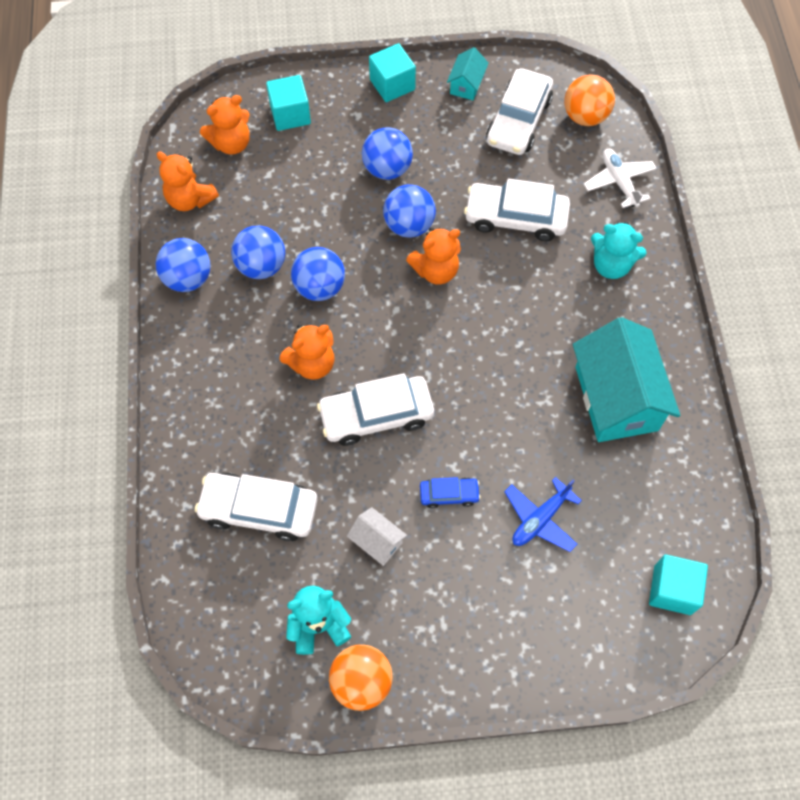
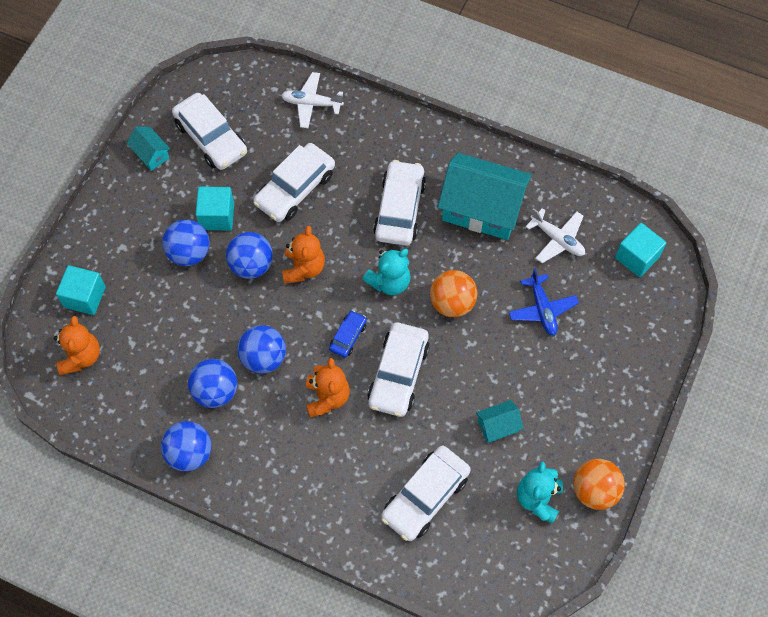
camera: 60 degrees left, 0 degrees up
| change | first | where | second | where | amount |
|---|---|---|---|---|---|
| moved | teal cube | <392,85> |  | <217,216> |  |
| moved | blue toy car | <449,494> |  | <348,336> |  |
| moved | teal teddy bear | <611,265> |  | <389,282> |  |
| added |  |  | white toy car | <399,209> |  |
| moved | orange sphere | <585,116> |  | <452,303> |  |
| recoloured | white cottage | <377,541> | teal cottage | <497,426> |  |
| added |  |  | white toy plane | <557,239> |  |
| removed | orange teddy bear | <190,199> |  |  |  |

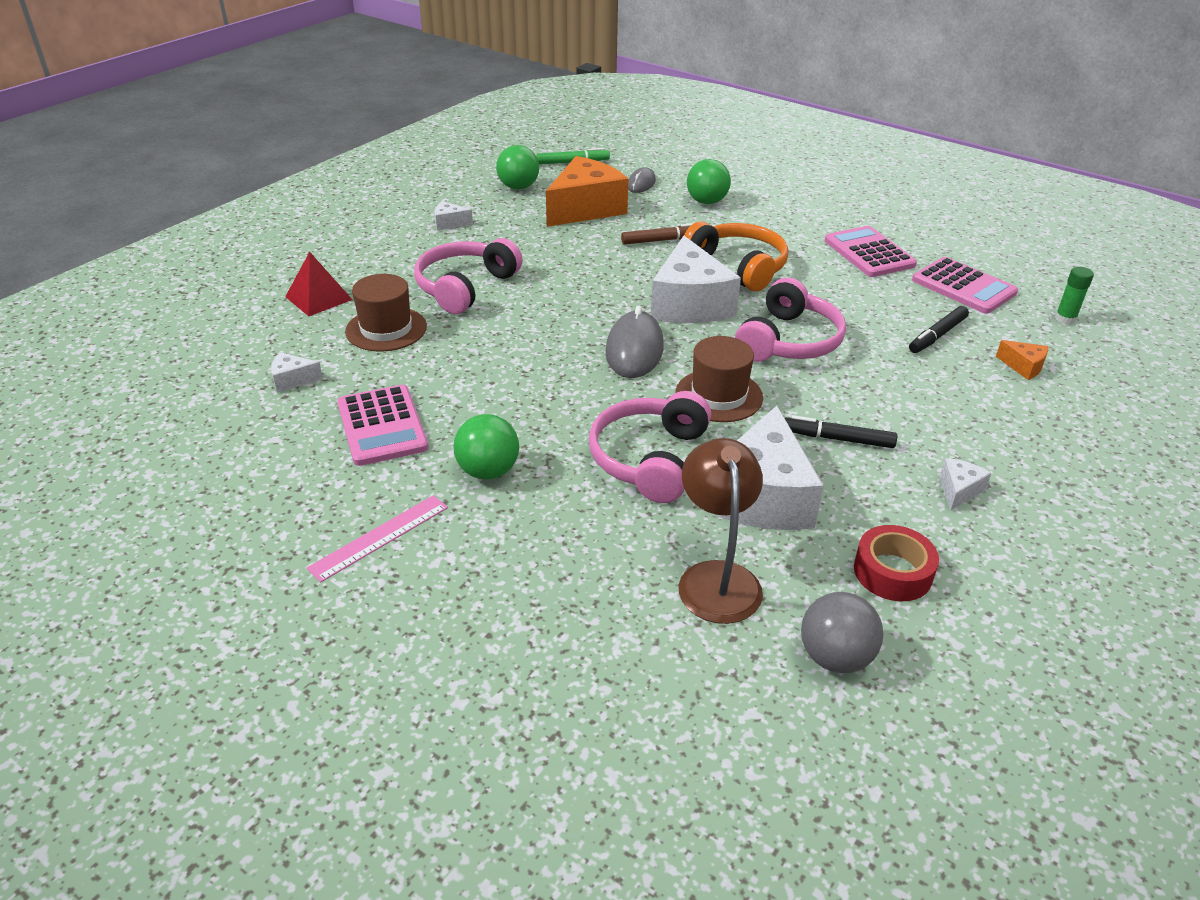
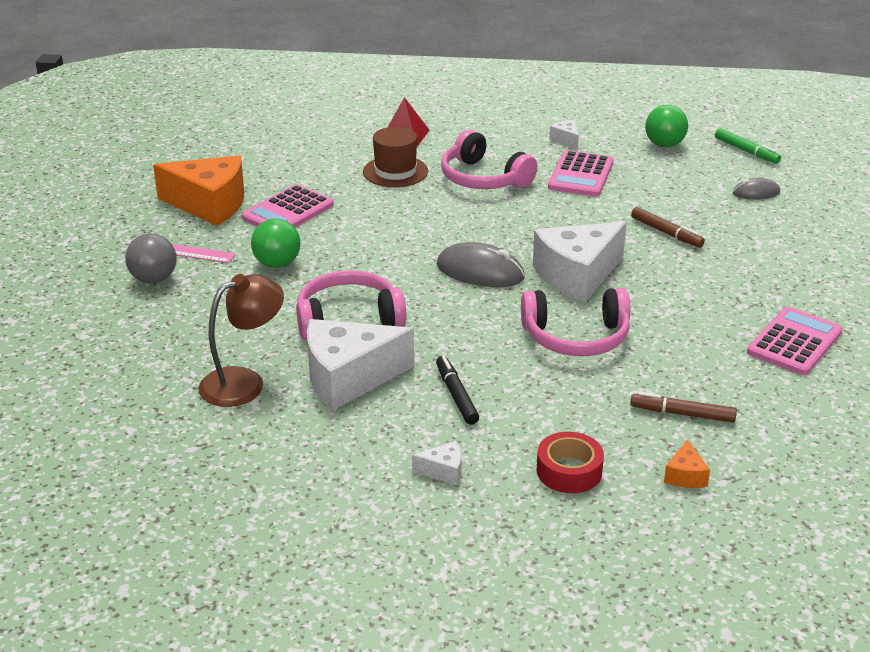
camera: 60 degrees right, 5 degrees down
| change | first | where | second | where | amount |
|---|---|---|---|---|---|
| moved | grey sphere | <835,657> |  | <154,279> |  |
| moved | orange piece of cheese | <585,209> |  | <209,204> |  |
| turned | grey mouse | <634,350> |  | <480,271> | 45 degrees clockwise |
| turned | pink over-ear headphones | <465,287> |  | <483,178> | 135 degrees counterclockwise |
| moved | crimson tape | <892,572> |  | <569,471> |  |
| moved | pink pocket calculator | <963,286> |  | <581,175> |  |
| recoloured | jet-black felt pen | <937,335> | brown felt pen | <682,414> |  |
| removed | white piece of cheese | <292,380> |  |  |  |
| removed | brown hat | <719,395> |  |  |  |
| removed | orange over-ear headphones | <738,267> |  |  |  |
| removed | emerald sphere | <706,202> |  |  |  |
| removed | emerald glue | <1065,319> |  |  |  |

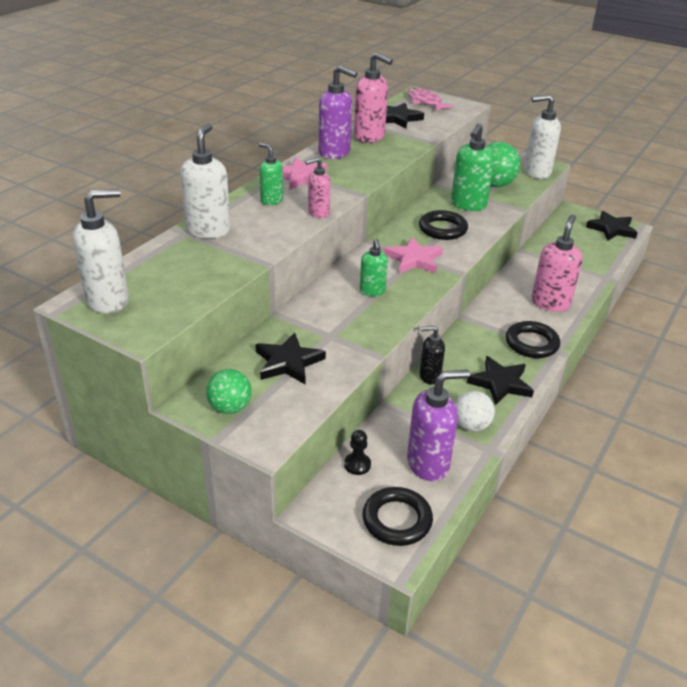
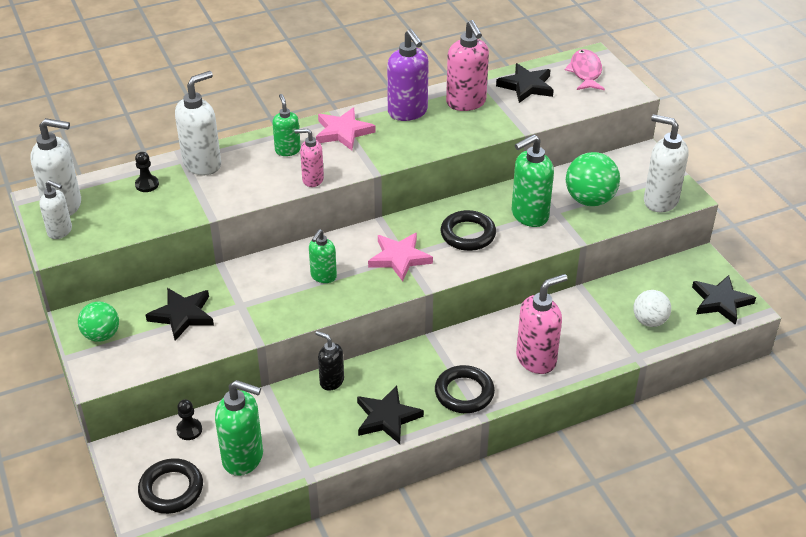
camera: 35 degrees right, 5 degrees up
| change | first | where | second | where | amount |
|---|---|---|---|---|---|
| added |  |  | white soap dispenser | <60,231> |  |
| added |  |  | jet-black chess pawn | <147,184> |  |
| recoloured | royal purple soap dispenser | <428,464> | emerald soap dispenser | <243,458> |  |
| moved | white sphere | <471,425> |  | <649,321> |  |

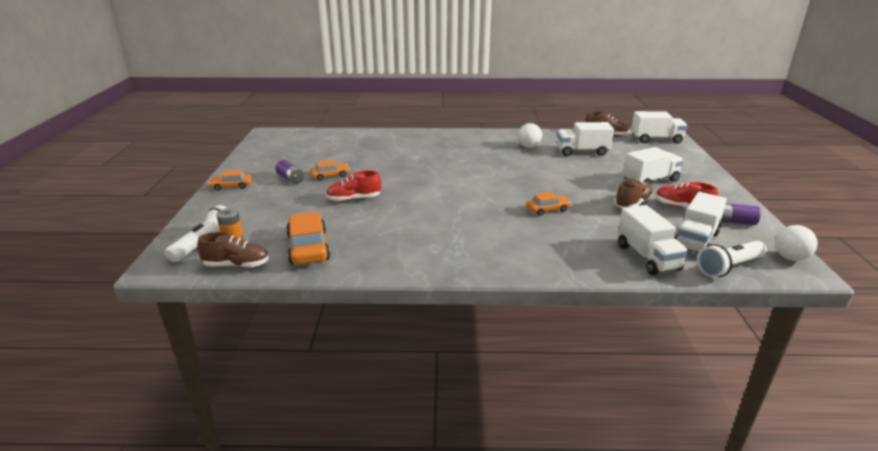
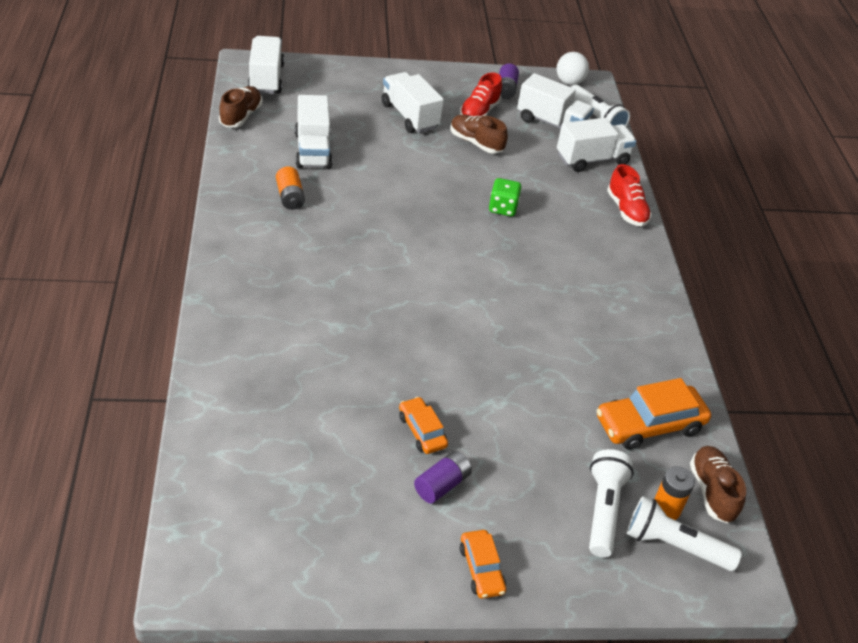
camera: 100 degrees left, 15 degrees up
| change | first | where | second | where | amount |
|---|---|---|---|---|---|
| replaced | white sphere | <529,146> | orange AA battery | <290,197> |  |
| replaced | orange toy car | <547,209> | emerald dice | <502,208> |  |
| added |  |  | white flashlight | <603,510> |  |
| moved | crimson lace-up shoe | <354,199> |  | <626,210> |  |

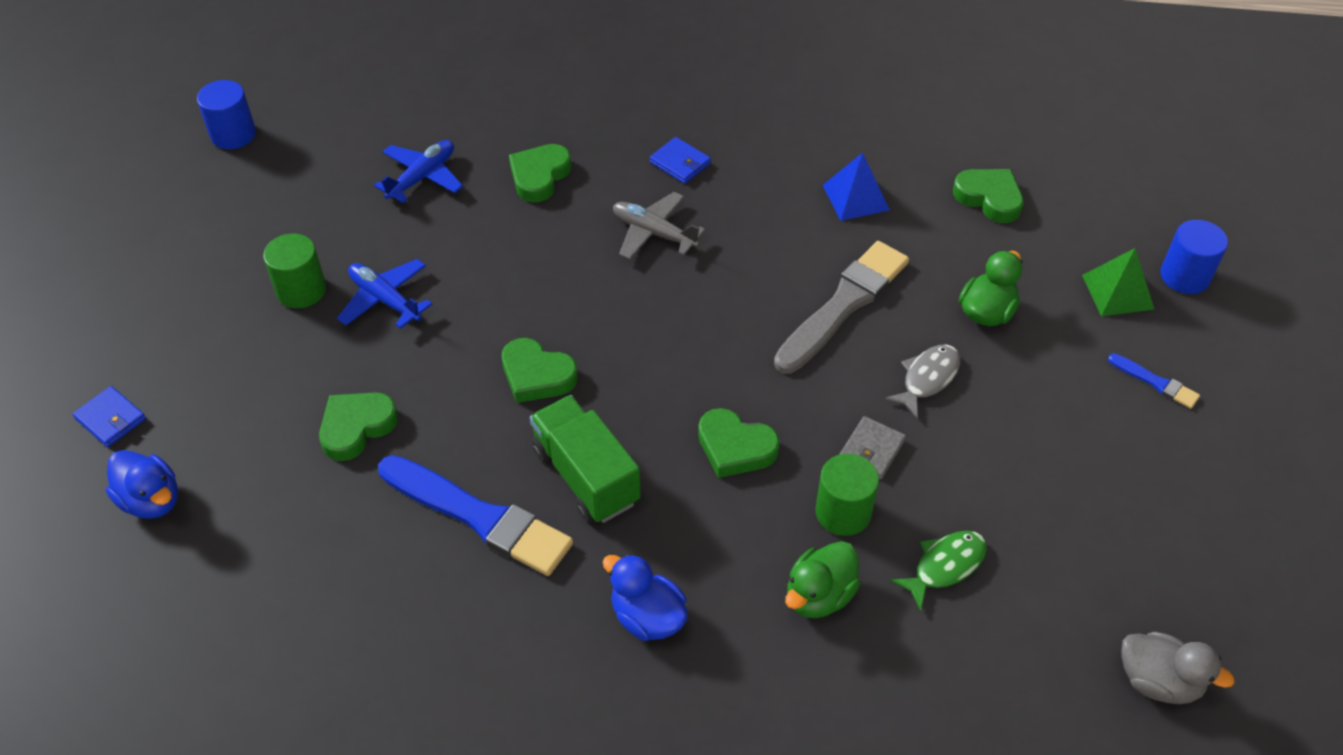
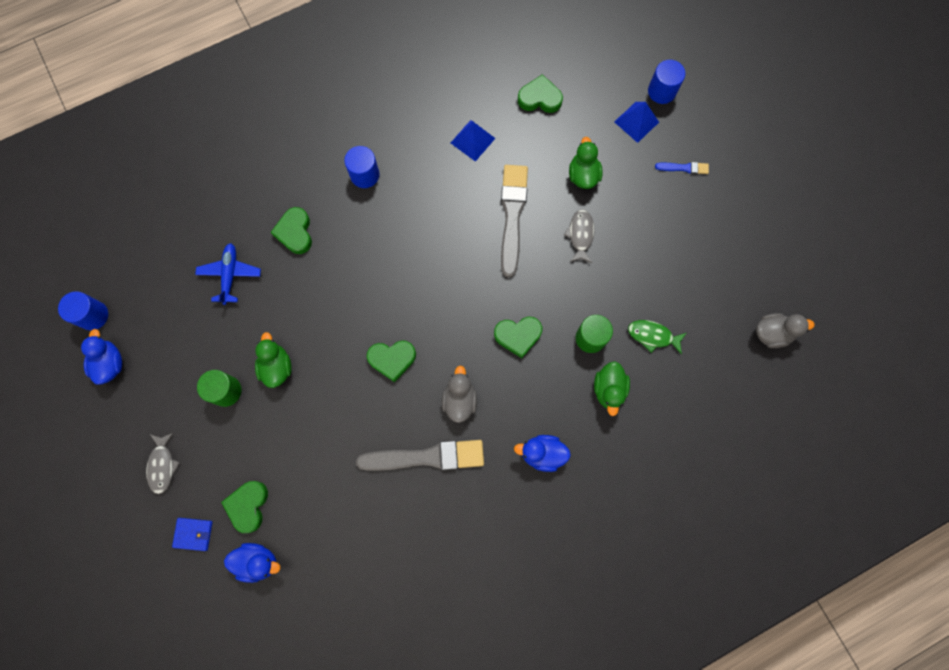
camera: 35 degrees left, 25 degrees up
| change | first | where | second | where | amount |
|---|---|---|---|---|---|
| added |  |  | blue toy duck | <110,363> |  |
| added |  |  | grey fish | <162,465> |  |
| moved | emerald love heart | <356,427> |  | <248,506> |  |
| replaced | blue toy plane | <385,300> | emerald toy duck | <276,367> |  |
| replaced | blue wallet | <680,163> | blue cylinder | <365,175> |  |
| recoloured | blue brush | <479,517> | grey brush | <426,457> |  |
| replaced | emerald truck | <586,476> | grey toy duck | <459,400> |  |
| recoloured | emerald pyramid | <1118,292> | blue pyramid | <636,122> |  |
| turned | emerald fish | <945,566> |  | <652,336> | 90 degrees counterclockwise |
| removed | grey toy plane | <654,233> |  |  |  |
| removed | grey wallet | <871,450> |  |  |  |

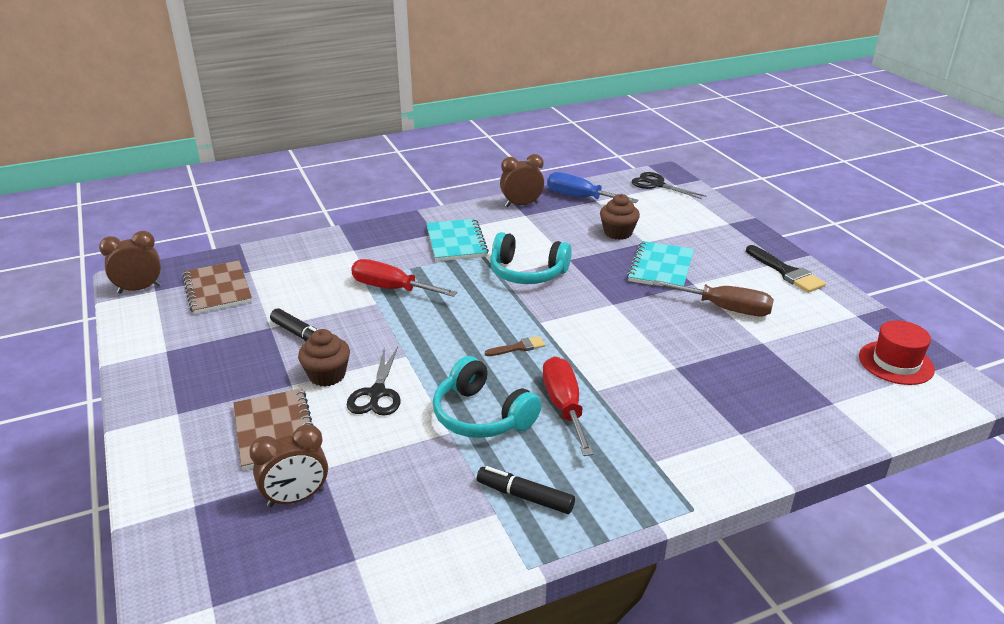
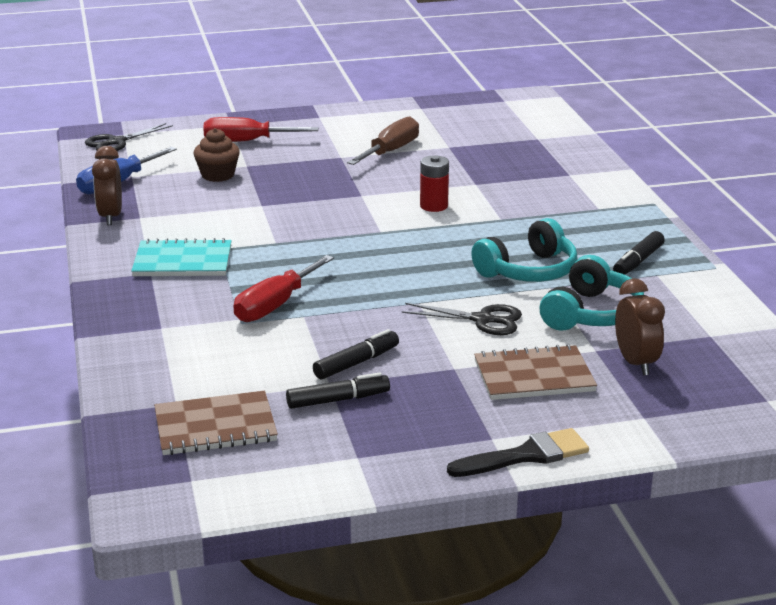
camera: 80 degrees left, 5 degrees down
| change | first | where | second | where | amount |
|---|---|---|---|---|---|
| moved | crimson hand screwdriver | <564,406> |  | <246,141> |  |
| added |  |  | jet-black felt pen | <338,400> |  |
| added |  |  | crimson AA battery | <434,206> |  |
| moved | jet-black brush | <786,272> |  | <526,455> |  |
| moved | teal over-ear headphones | <527,273> |  | <591,314> |  |
| removed | brown alarm clock | <139,289> |  |  |  |
| removed | brown muffin | <327,375> |  |  |  |
| removed | brown brush | <518,347> |  |  |  |
| removed | teal notepad | <661,267> |  |  |  |
| removed | crimson hat | <896,363> |  |  |  |

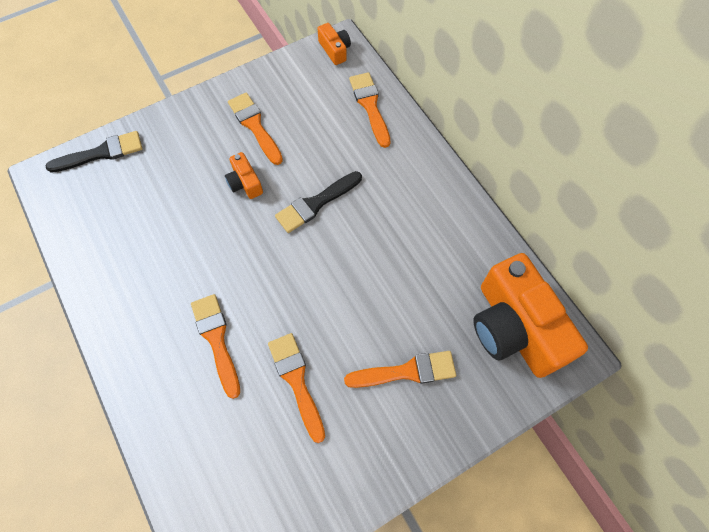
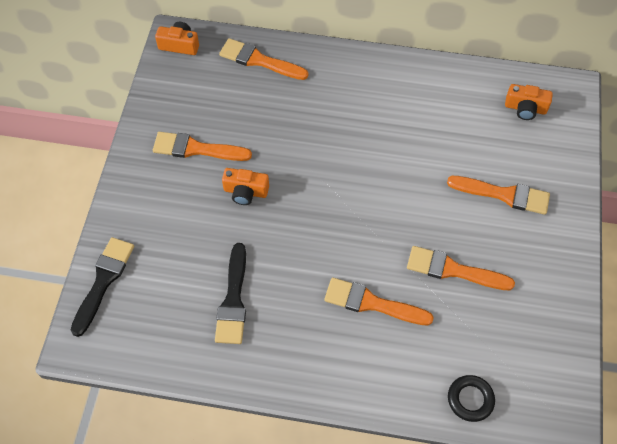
camera: 50 degrees left, 5 degrees down
| change | first | where | second | where | amount |
|---|---|---|---|---|---|
| moved | jet-black brush | <316,203> |  | <233,300> |  |
| turned | orange brush | <406,371> |  | <504,195> | 75 degrees clockwise |
| added |  |  | jet-black ring | <470,399> |  |
| resized | orange photo camera | <514,328> |  | <525,108> | x0.43 |

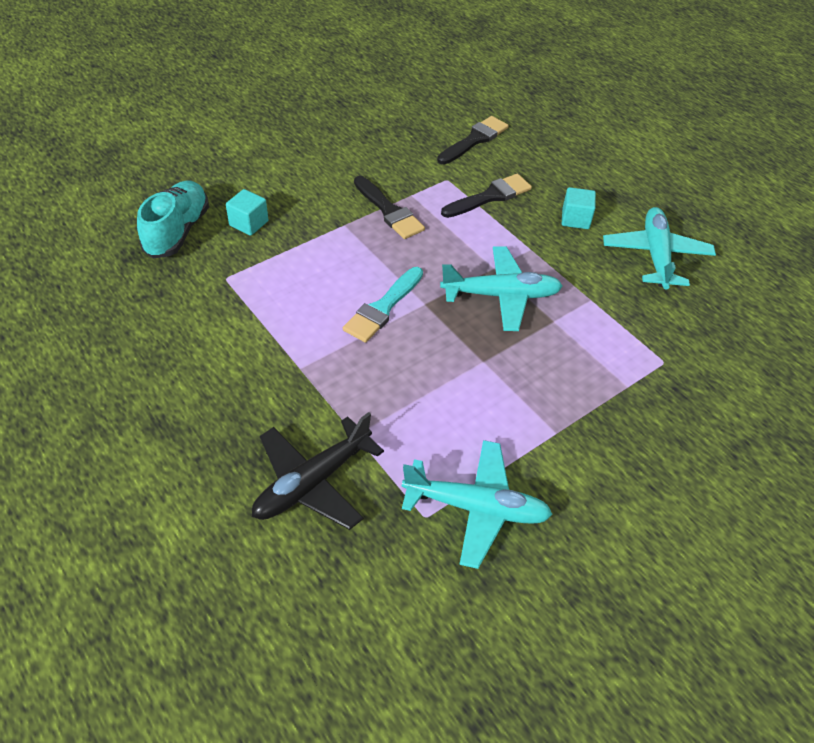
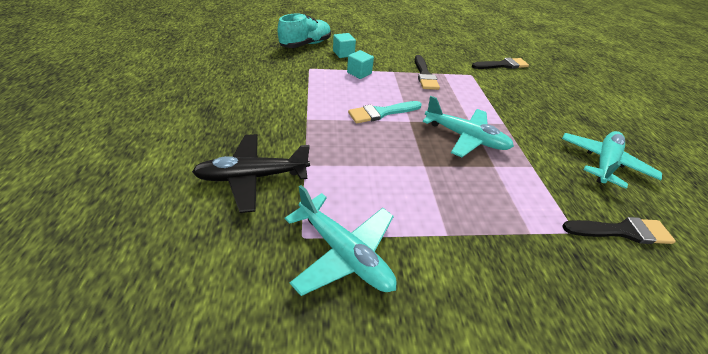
camera: 30 degrees right, 5 degrees down
| change | first | where | second | where | amount |
|---|---|---|---|---|---|
| moved | teal cube | <575,219> |  | <359,73> |  |
| moved | jet-black brush | <490,197> |  | <621,231> |  |

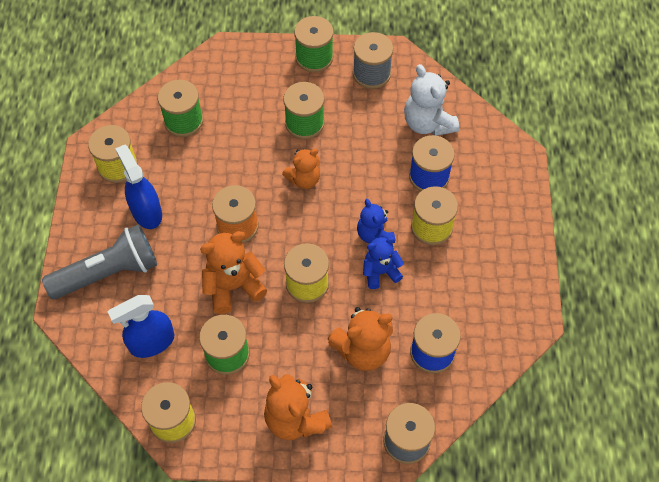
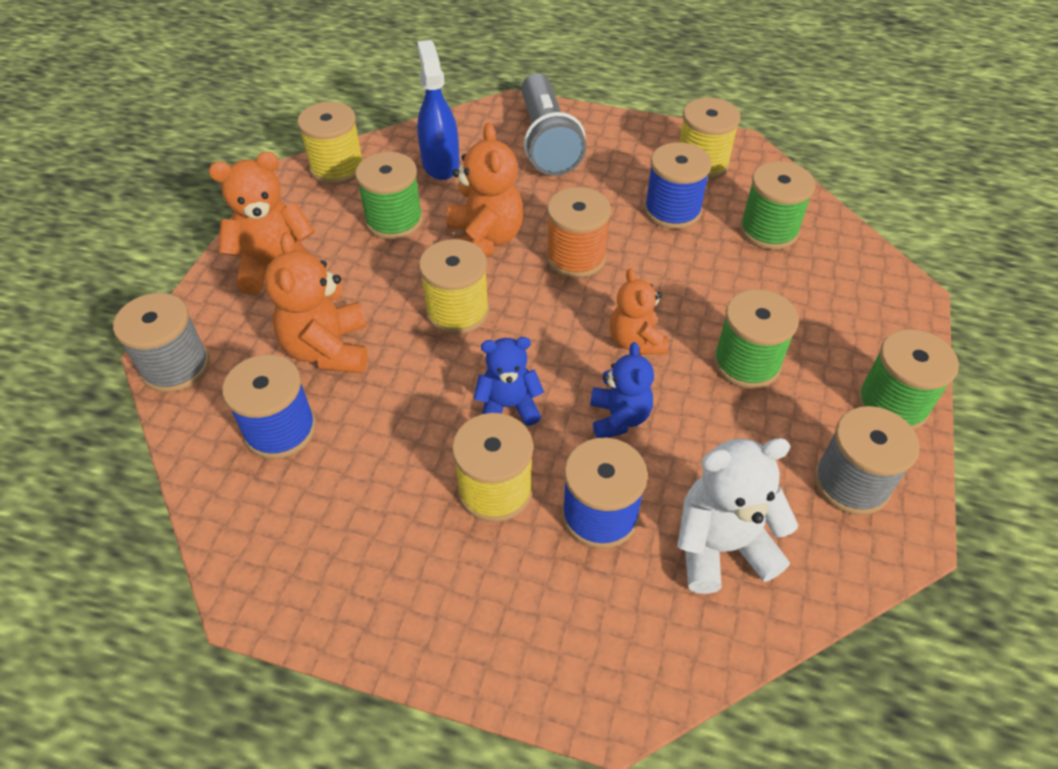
camera: 105 degrees right, 10 degrees down
| change | first | where | second | where | amount |
|---|---|---|---|---|---|
| moved | blue teddy bear | <380,272> |  | <619,418> |  |
| added |  |  | blue reel of thread | <672,211> |  |
| removed | blue spray bottle | <146,212> |  |  |  |

